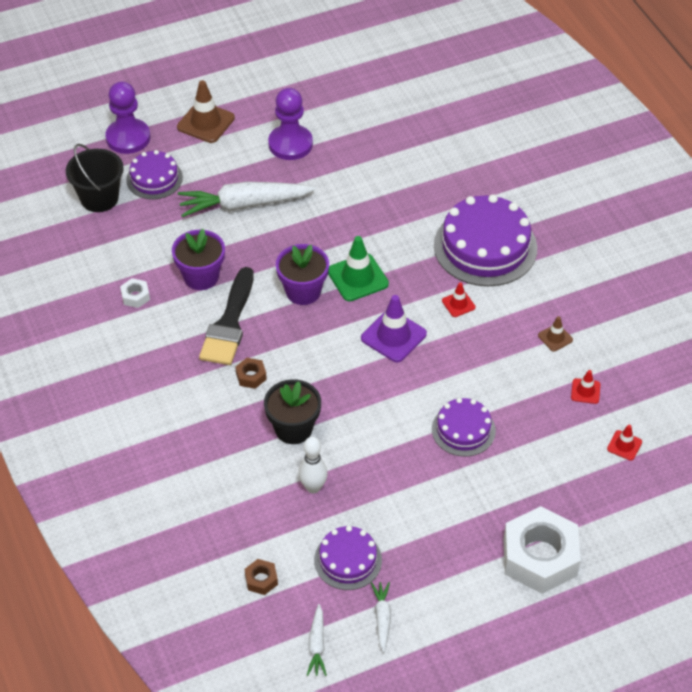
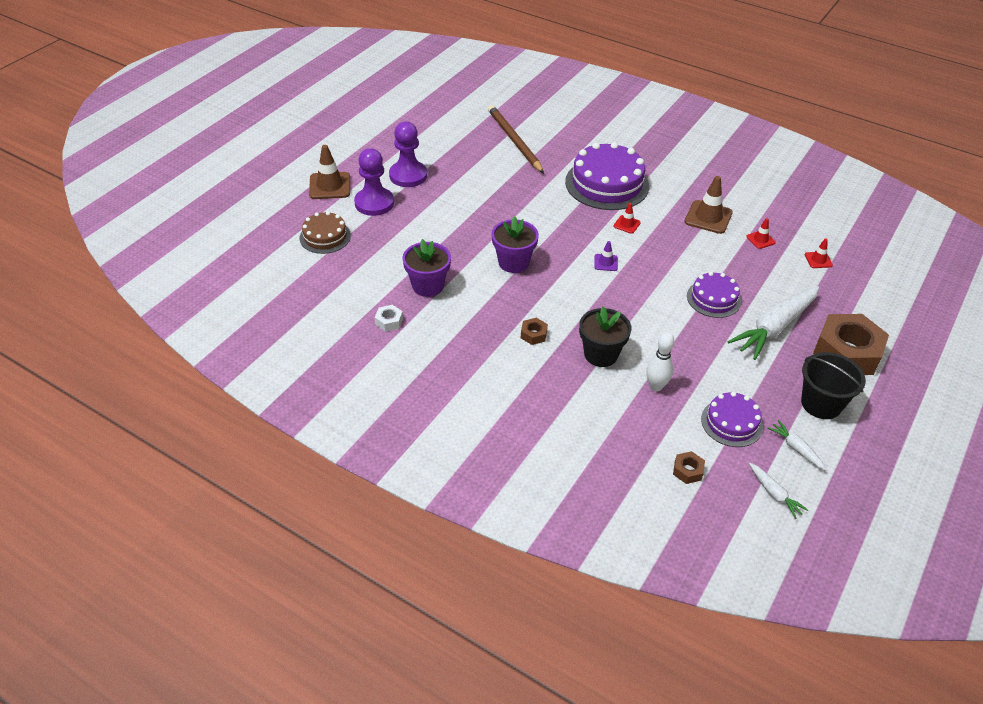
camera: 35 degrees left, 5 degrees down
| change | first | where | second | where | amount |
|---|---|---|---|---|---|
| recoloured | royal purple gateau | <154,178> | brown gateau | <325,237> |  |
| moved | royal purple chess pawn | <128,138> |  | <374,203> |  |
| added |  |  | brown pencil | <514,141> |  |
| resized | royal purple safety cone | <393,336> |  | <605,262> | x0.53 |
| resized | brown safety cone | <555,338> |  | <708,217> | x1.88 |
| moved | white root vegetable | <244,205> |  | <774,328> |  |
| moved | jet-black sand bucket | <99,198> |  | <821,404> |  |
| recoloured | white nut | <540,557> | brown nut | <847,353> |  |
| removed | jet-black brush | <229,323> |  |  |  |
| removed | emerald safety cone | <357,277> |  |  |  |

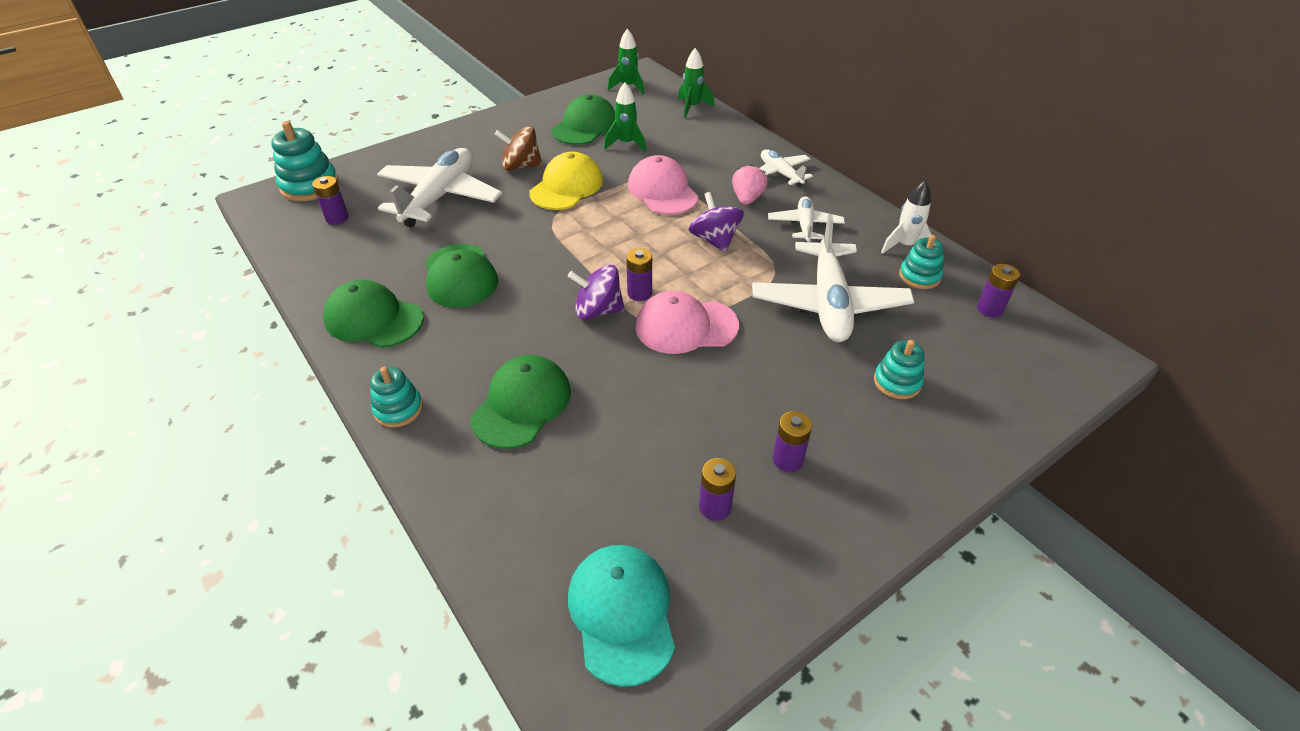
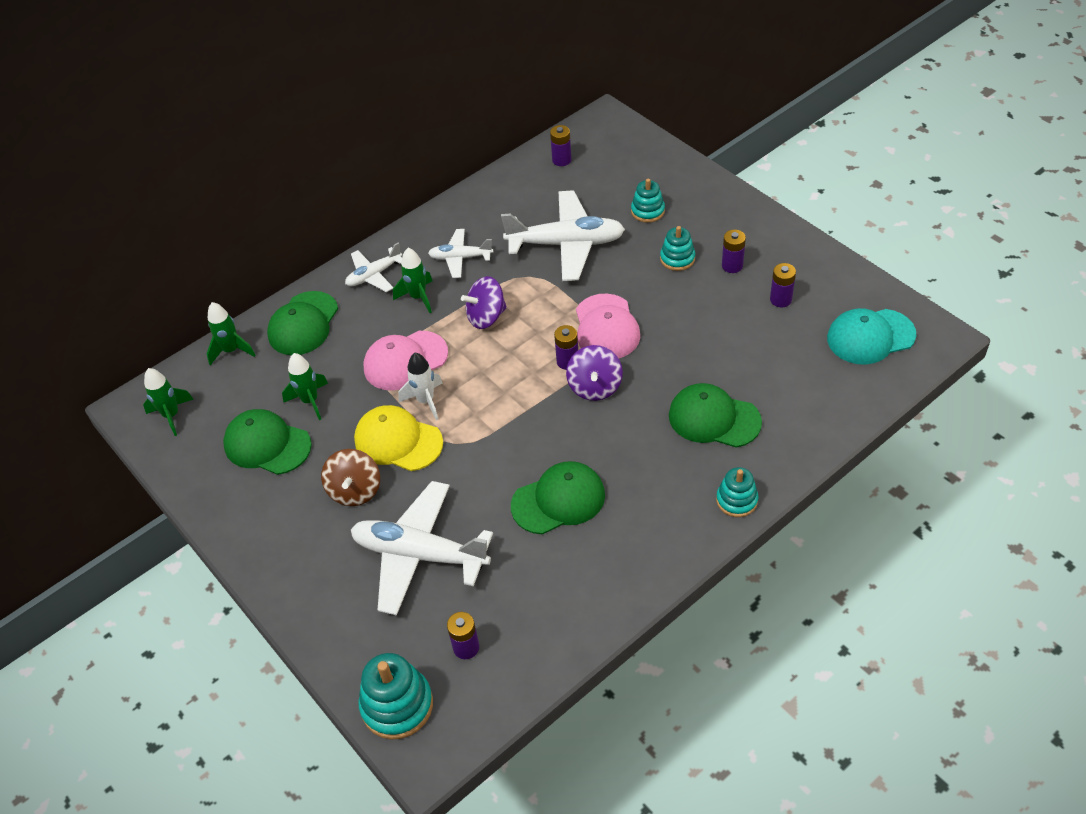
camera: 90 degrees left, 5 degrees up
| change | first | where | second | where | amount |
|---|---|---|---|---|---|
| moved | emerald peaked cap | <373,319> |  | <303,324> |  |
| replaced | pink strawberry | <747,199> | emerald rocket | <418,297> |  |
| moved | white rocket | <905,246> |  | <425,401> |  |
| moved | teal ring stacker | <919,276> |  | <677,258> |  |

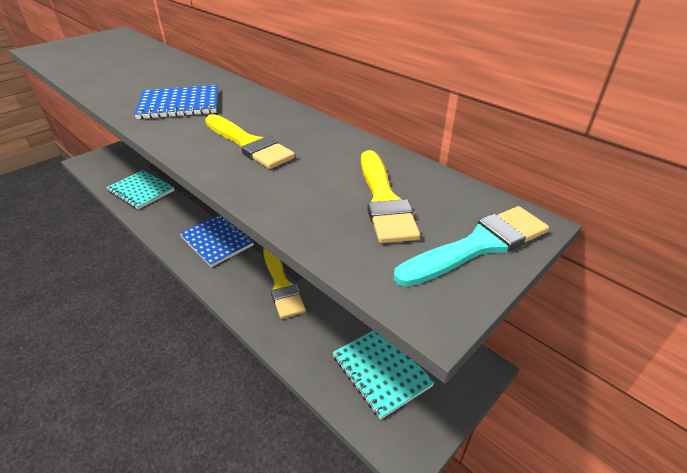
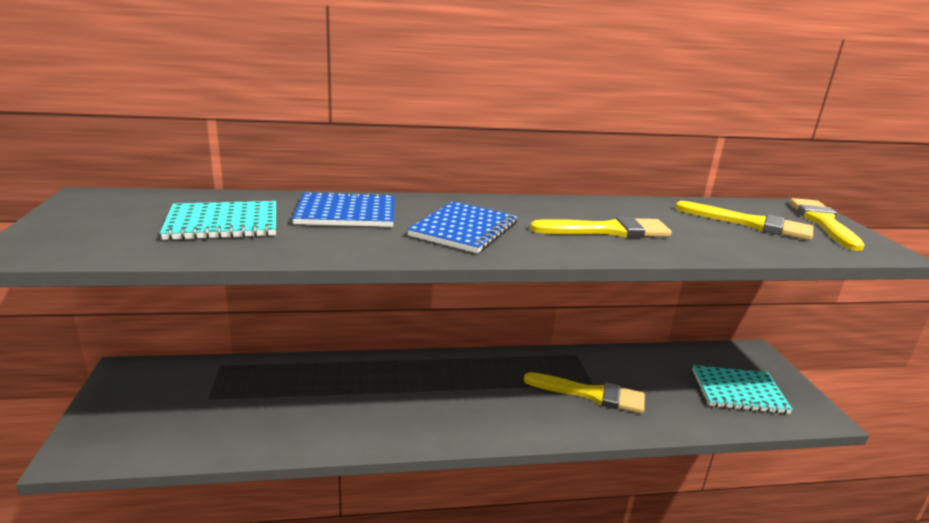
camera: 55 degrees left, 15 degrees down
| change | first | where | second | where | amount |
|---|---|---|---|---|---|
| moved | teal notepad | <141,191> |  | <223,223> |  |
| moved | blue notepad | <217,241> |  | <346,213> |  |
| recoloured | teal brush | <478,245> | yellow brush | <823,222> |  |

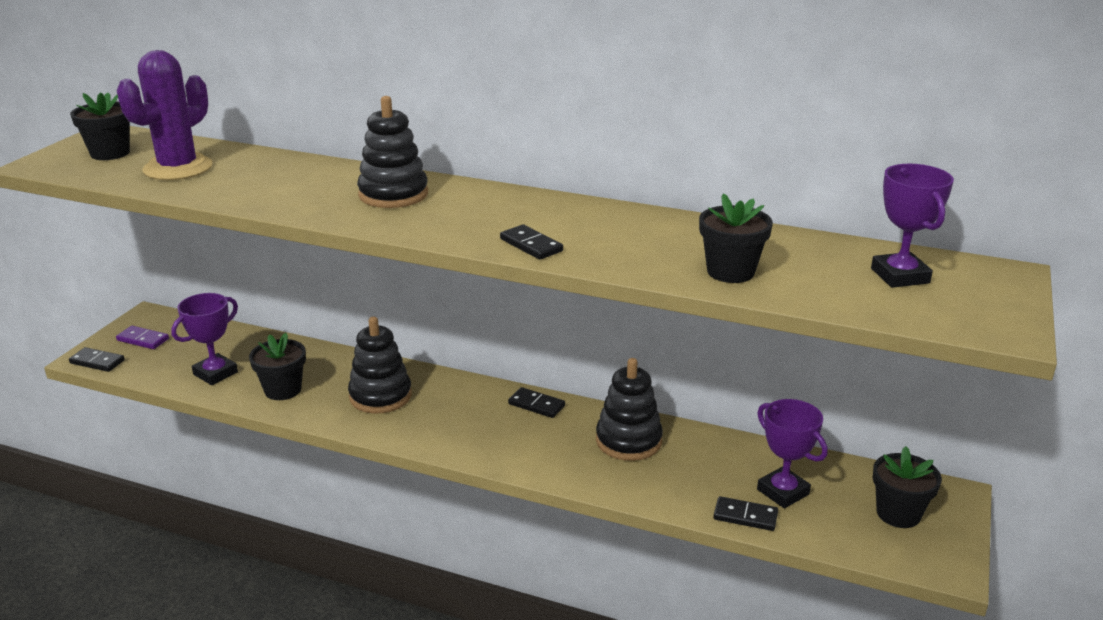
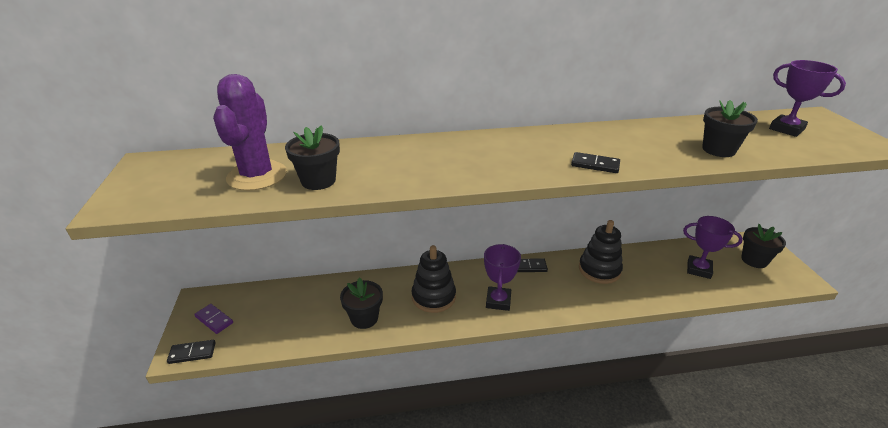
camera: 30 degrees left, 5 degrees up
| change | first | where | second | where | amount |
|---|---|---|---|---|---|
| turned | royal purple domino tile | <143,340> |  | <214,320> | 45 degrees clockwise |
| moved | jet-black flower pot | <110,153> |  | <318,181> |  |
| moved | royal purple trophy | <215,373> |  | <498,301> |  |
| removed | jet-black ring stacker | <393,194> |  |  |  |
| removed | jet-black domino tile | <745,516> |  |  |  |

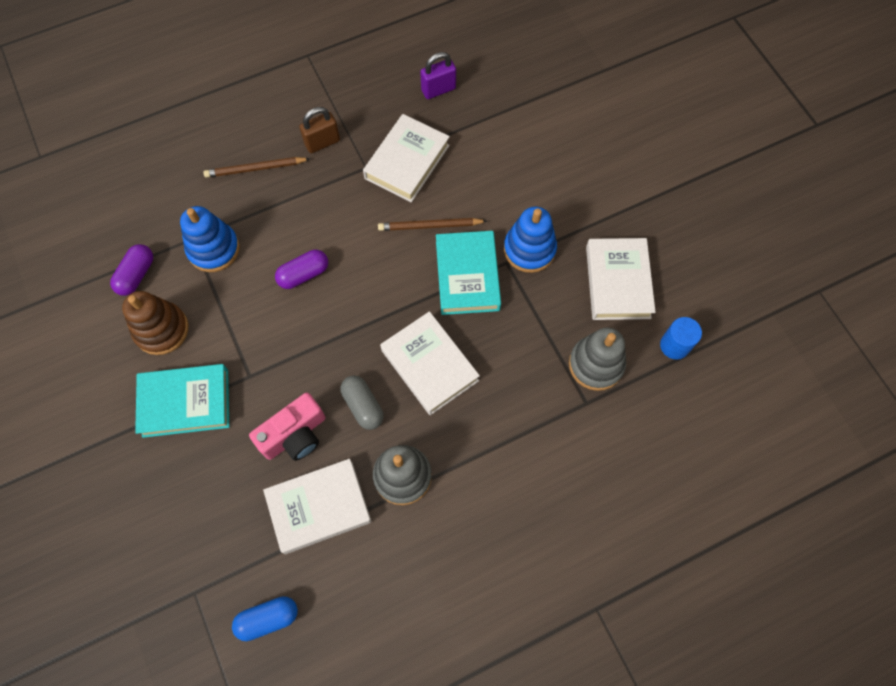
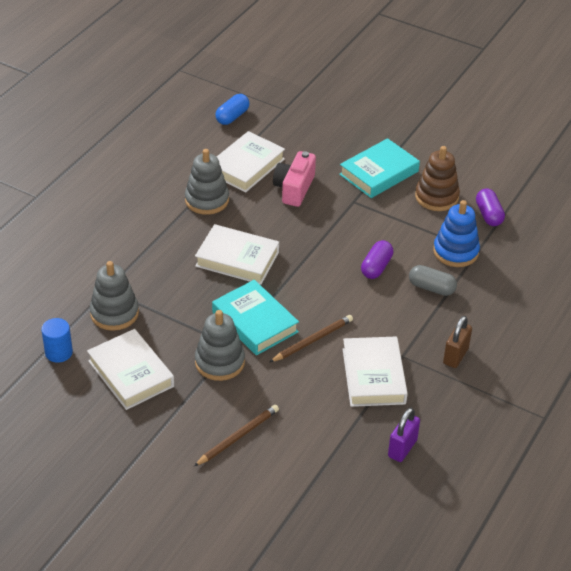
camera: 145 degrees right, 25 degrees down
| change | first | where | second | where | amount |
|---|---|---|---|---|---|
| moved | brown pencil | <255,169> |  | <238,436> |  |
| recoloured | blue ring stacker | <529,249> | grey ring stacker | <220,362> |  |
| moved | grey pill shape | <363,406> |  | <431,288> |  |

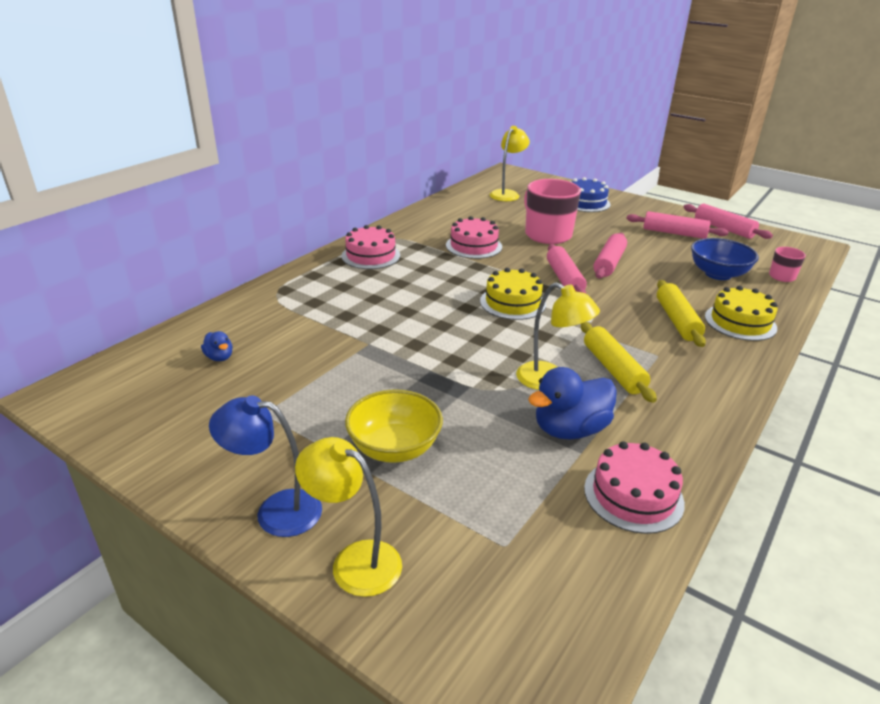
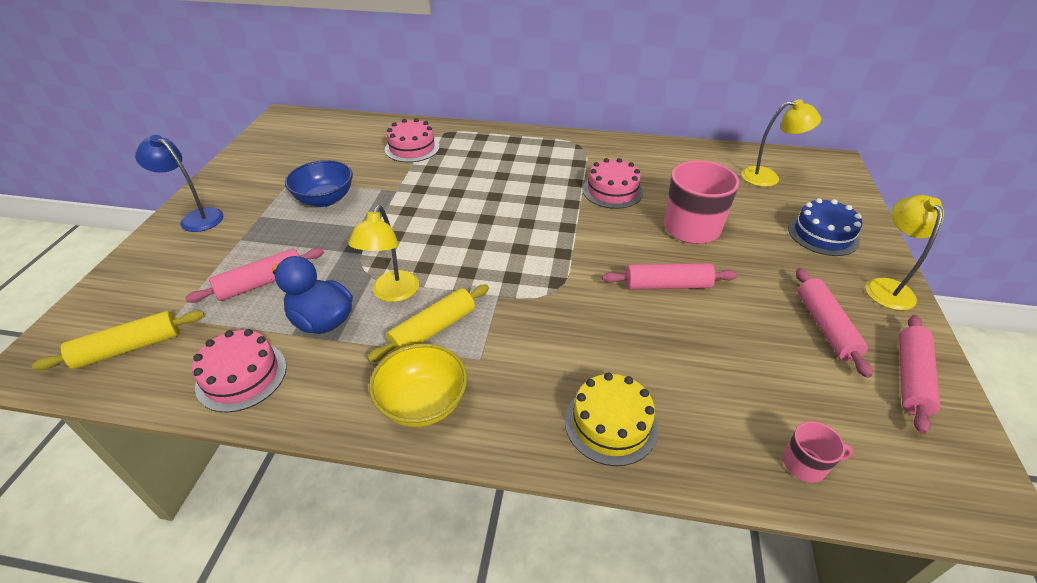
camera: 65 degrees right, 10 degrees up
| change | first | where | second | where | amount |
|---|---|---|---|---|---|
| moved | yellow pastry roller | <677,321> |  | <128,348> |  |
| turned | blue desk lamp | <276,511> |  | <196,217> | 45 degrees counterclockwise |
| moved | pink pastry roller | <564,279> |  | <261,283> |  |
| moved | blue bowl | <718,274> |  | <325,199> |  |
| moved | yellow bowl | <394,448> |  | <423,403> |  |
| moved | pink gateau | <370,256> |  | <412,148> |  |
| moved | yellow desk lamp | <354,561> |  | <885,287> |  |
| removed | blue toy duck | <219,357> |  |  |  |
| removed | yellow gateau | <512,302> |  |  |  |

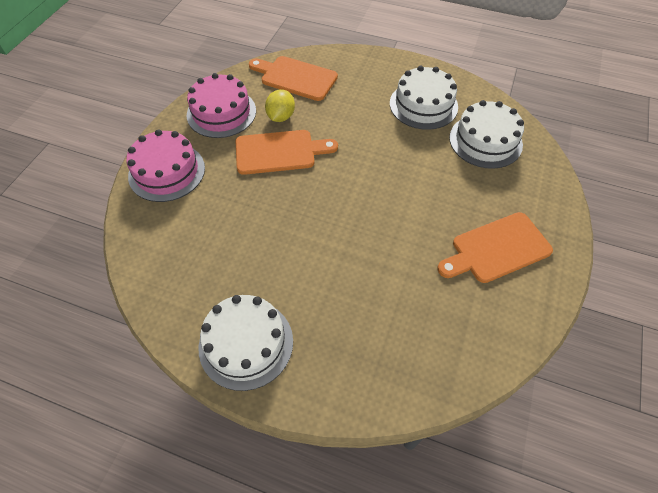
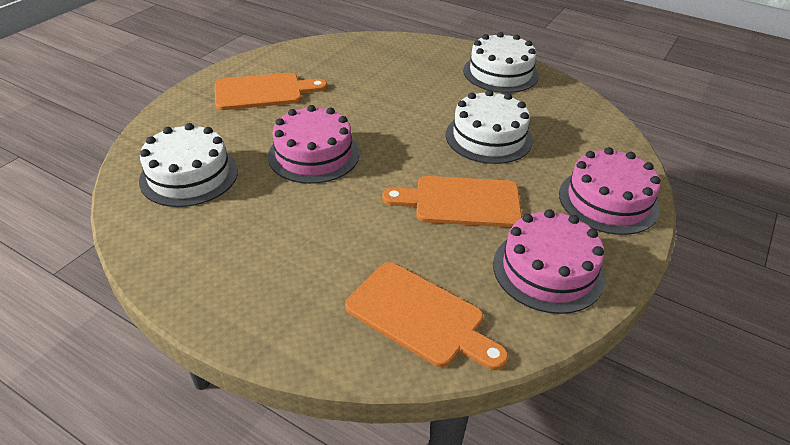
camera: 170 degrees left, 15 degrees down
| change | first | where | second | where | amount |
|---|---|---|---|---|---|
| added |  |  | pink gateau | <313,155> |  |
| moved | white gateau | <423,105> |  | <488,137> |  |
| removed | yellow lemon | <281,117> |  |  |  |

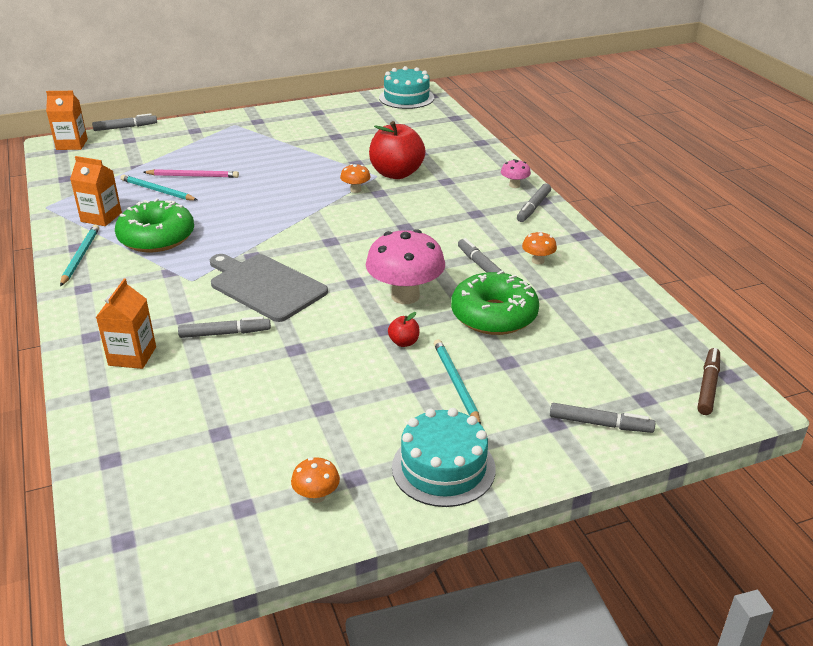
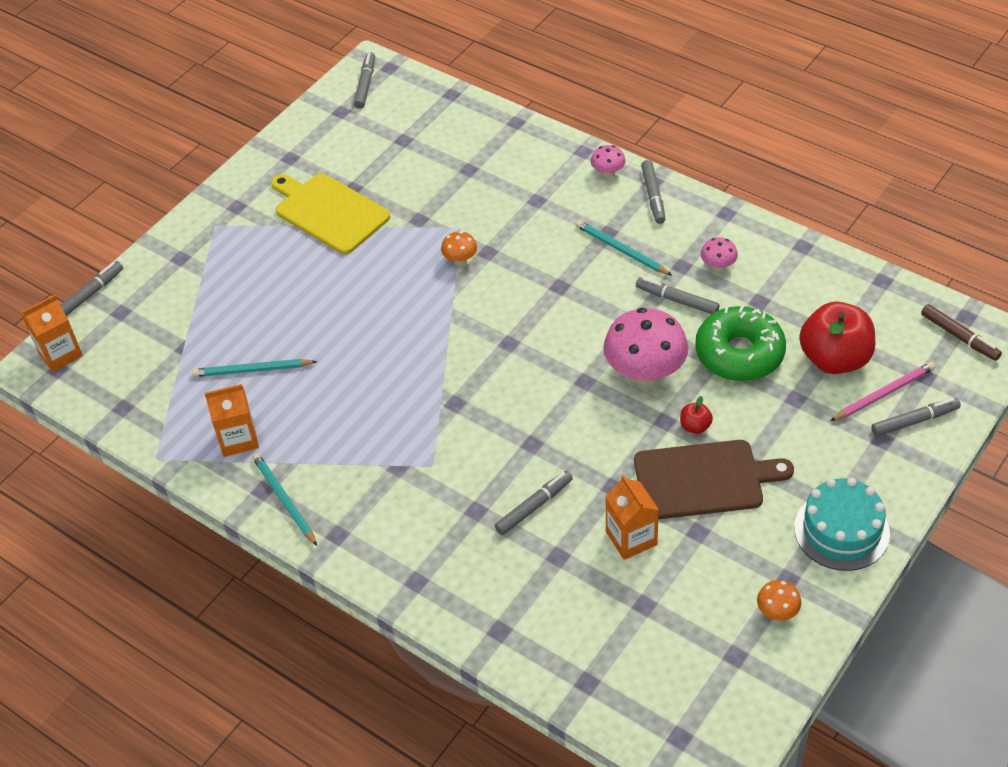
camera: 30 degrees left, 15 degrees up
| change | first | where | second | where | amount |
|---|---|---|---|---|---|
| added |  |  | yellow chopping board | <329,212> |  |
| replaced | teal gateau | <406,98> | grey felt pen | <365,84> |  |
| moved | teal pencil | <456,383> |  | <621,250> |  |
| moved | orange carton | <132,356> |  | <631,538> |  |
| added |  |  | brown chopping board | <703,479> |  |
| recoloured | orange mushroom | <538,261> | pink mushroom | <718,266> |  |
| moved | crimson apple fruit | <396,173> |  | <834,359> |  |
| moved | pink pencil | <193,176> |  | <883,393> |  |
| turned | brown felt pen | <708,386> |  | <959,337> | 150 degrees clockwise |
| removed | emerald donut | <157,237> |  |  |  |
| removed | grey chopping board | <265,286> |  |  |  |

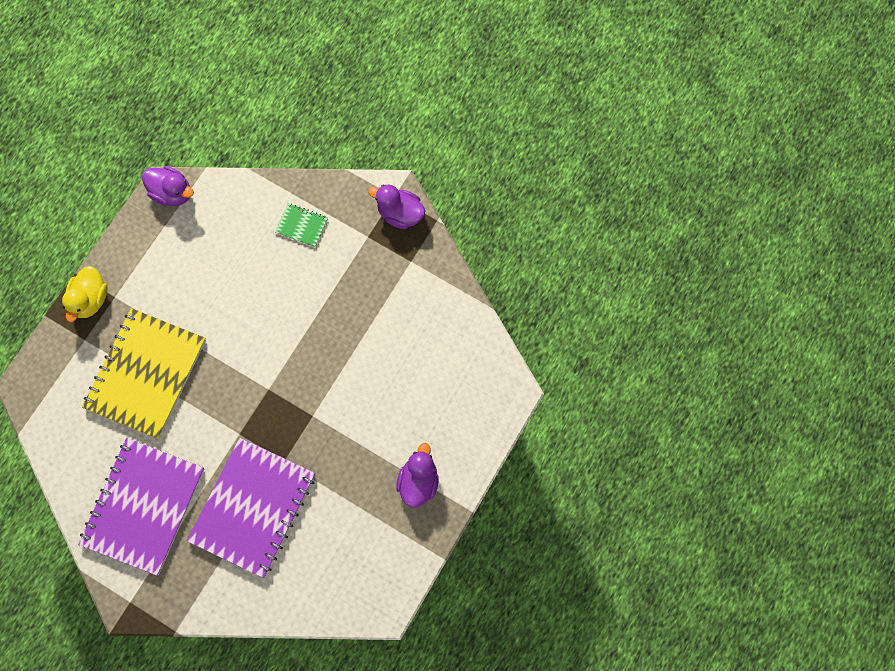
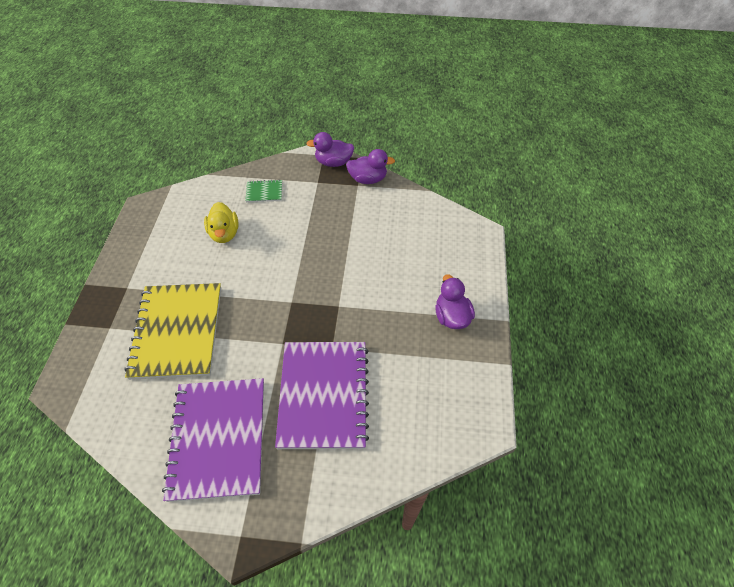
camera: 25 degrees left, 20 degrees down
| change | first | where | second | where | amount |
|---|---|---|---|---|---|
| moved | yellow toy duck | <90,299> |  | <224,234> |  |
| moved | royal purple toy duck | <172,193> |  | <368,179> |  |

